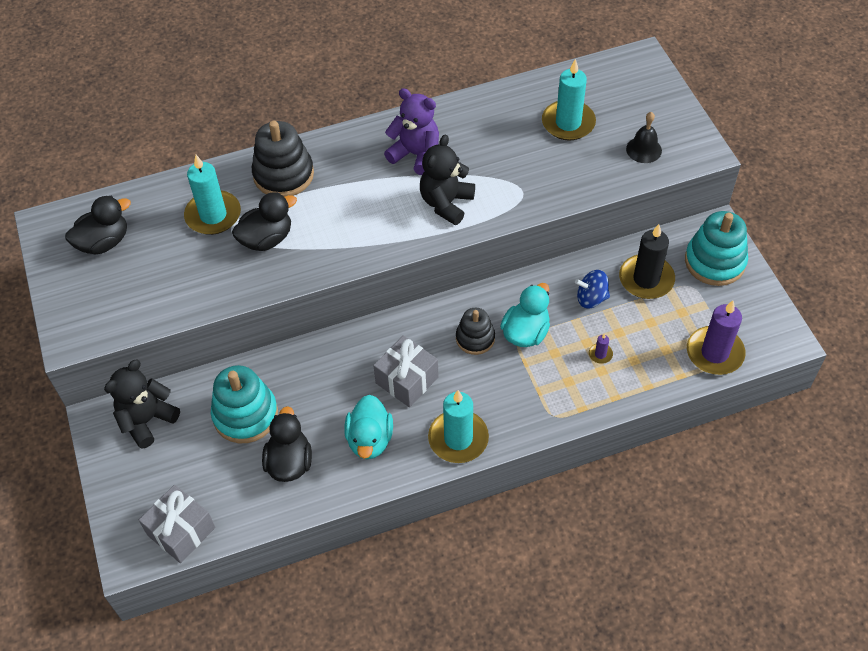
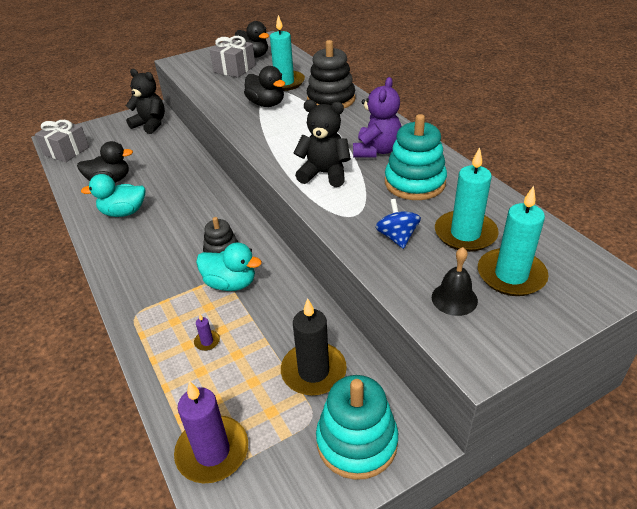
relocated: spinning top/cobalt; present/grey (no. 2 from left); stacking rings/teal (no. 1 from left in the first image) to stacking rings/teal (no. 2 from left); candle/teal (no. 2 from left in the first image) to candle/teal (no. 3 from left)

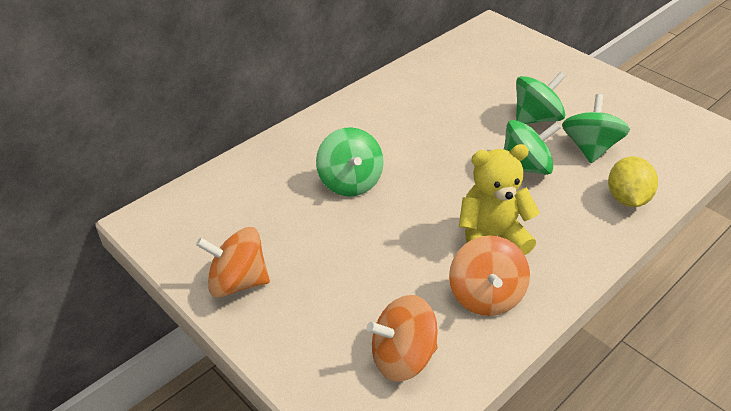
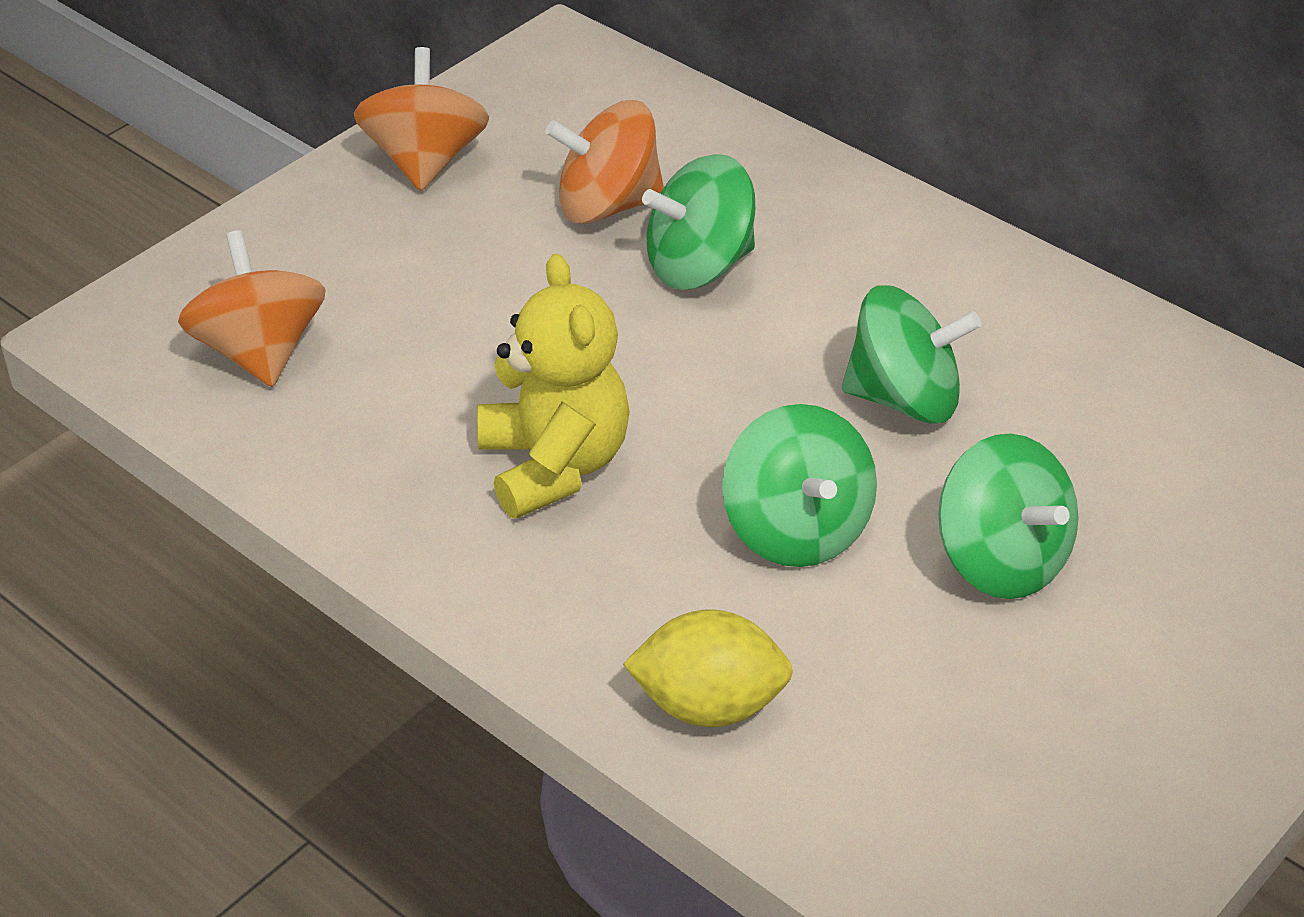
relocated: spinning top/emerald (no. 4 from left in the first image) to spinning top/emerald (no. 3 from left); spinning top/orange (no. 3 from left)

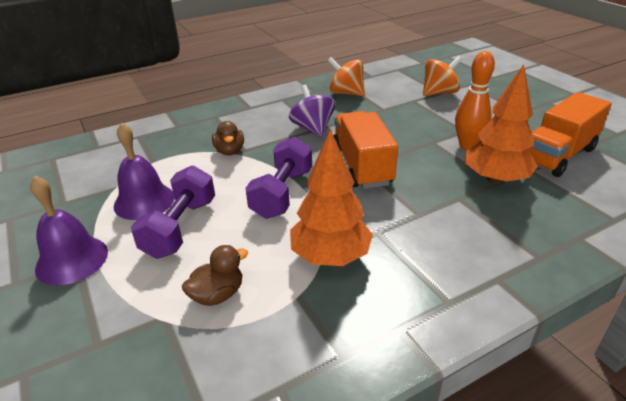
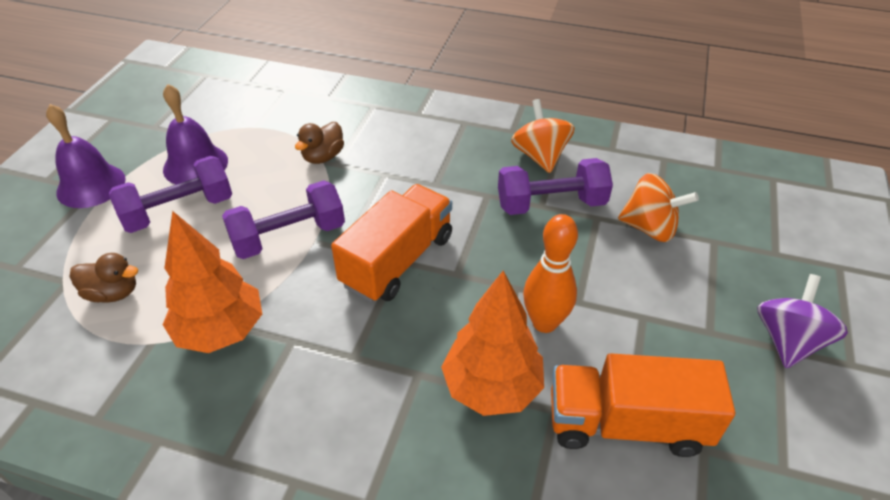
appeared: free weight/violet (no. 3 from left)
relocated: spinning top/violet

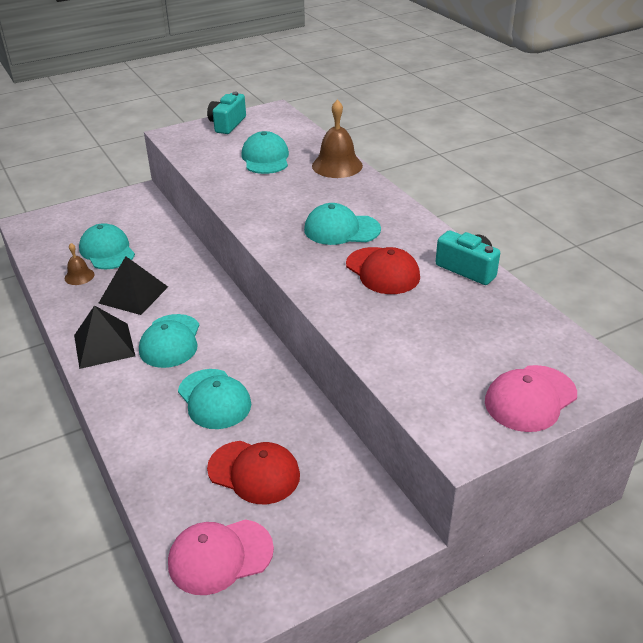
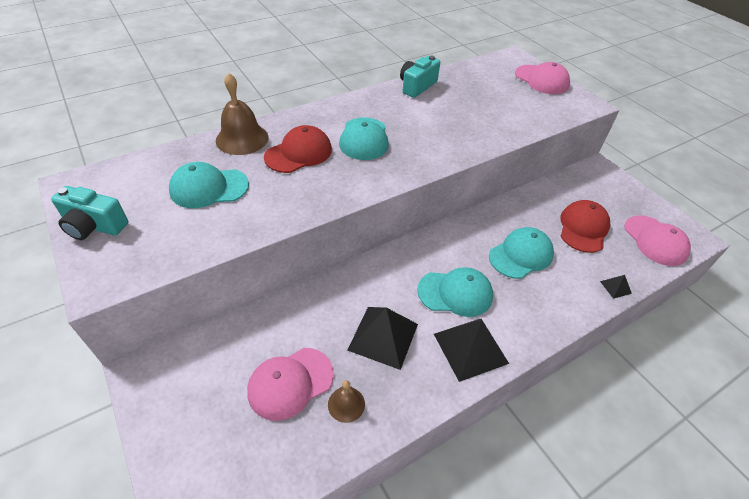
appeared: pyramid shape/black (no. 3 from left)
relocated: peaked cap/crimson (no. 2 from left in the first image) to peaked cap/crimson (no. 1 from left)
colour: peaked cap/teal (no. 1 from left) to peaked cap/pink (no. 1 from left)

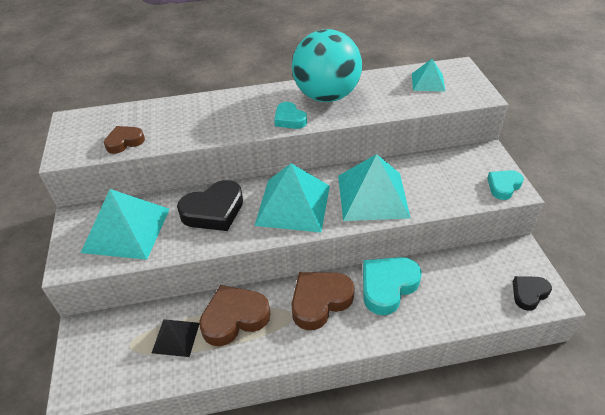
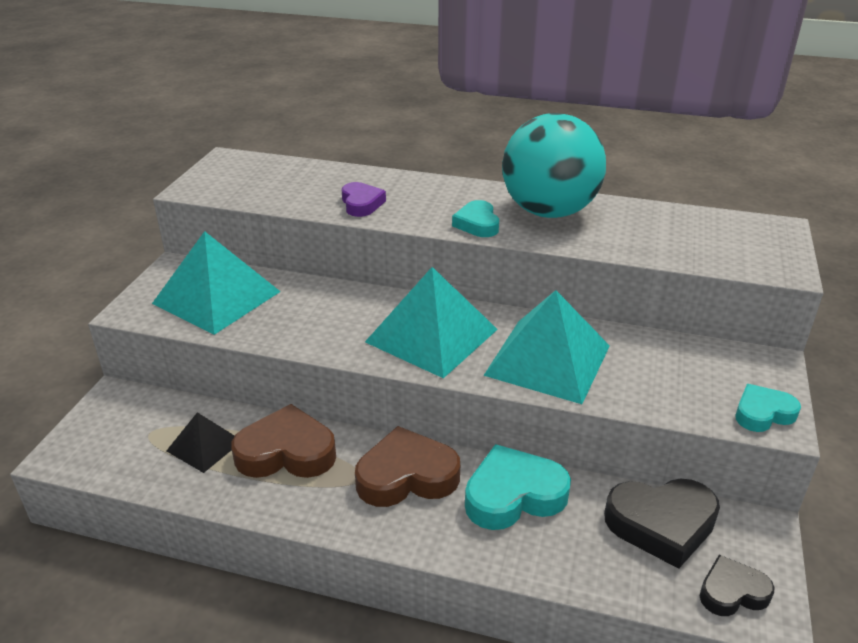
missing: pyramid shape/teal (no. 4 from left); love heart/russet (no. 1 from left)
appeared: love heart/violet
relocated: love heart/black (no. 1 from left)

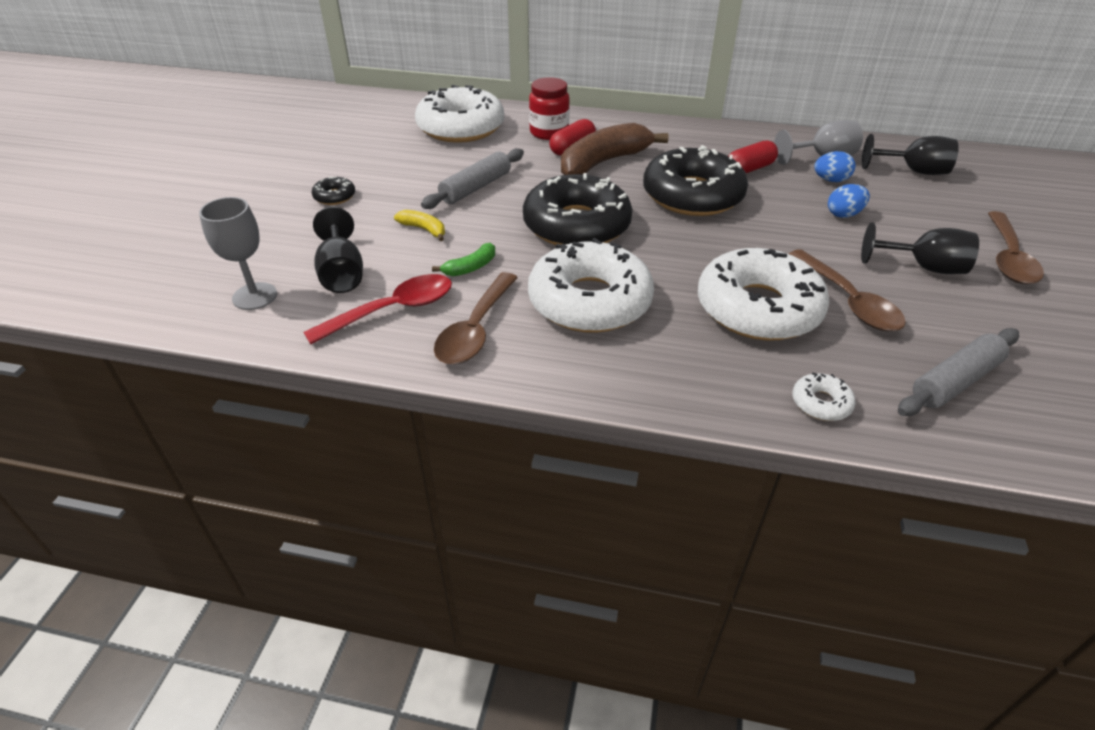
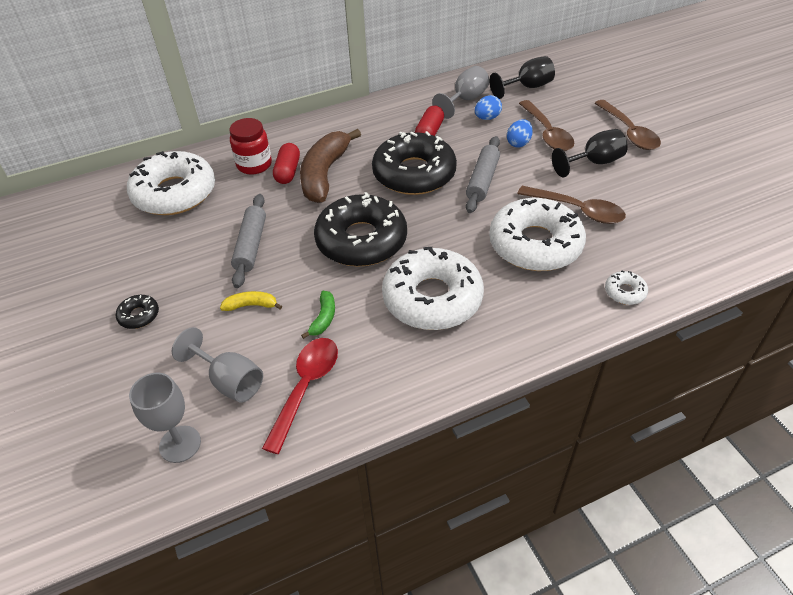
relocated: spoon/russet (no. 1 from left); rolling pin/grey (no. 2 from left)
colour: chalice/black (no. 1 from left) to chalice/grey (no. 2 from left)

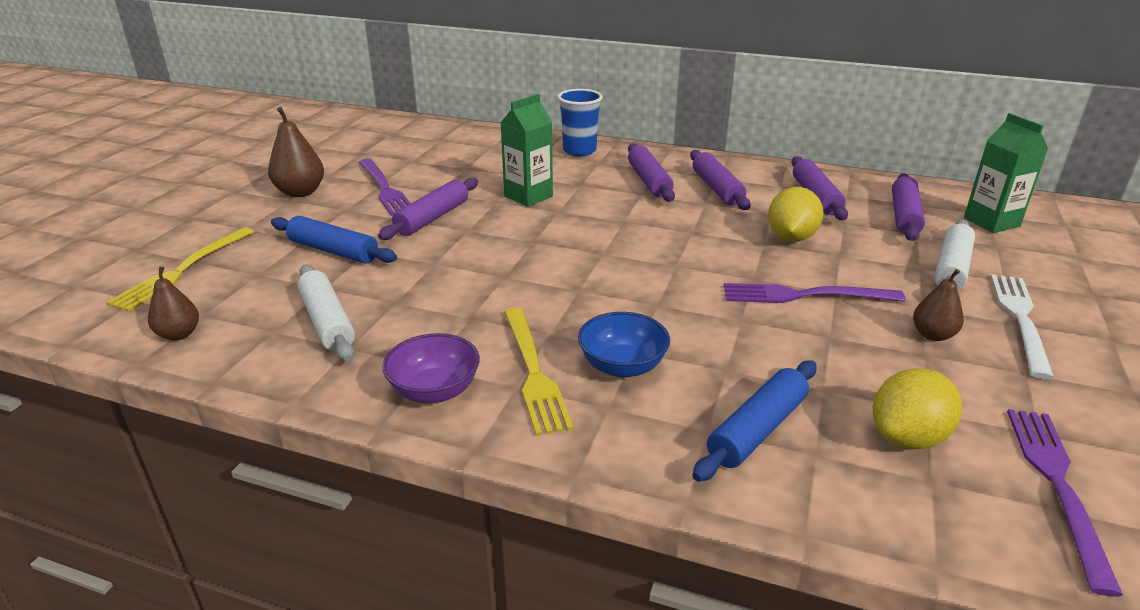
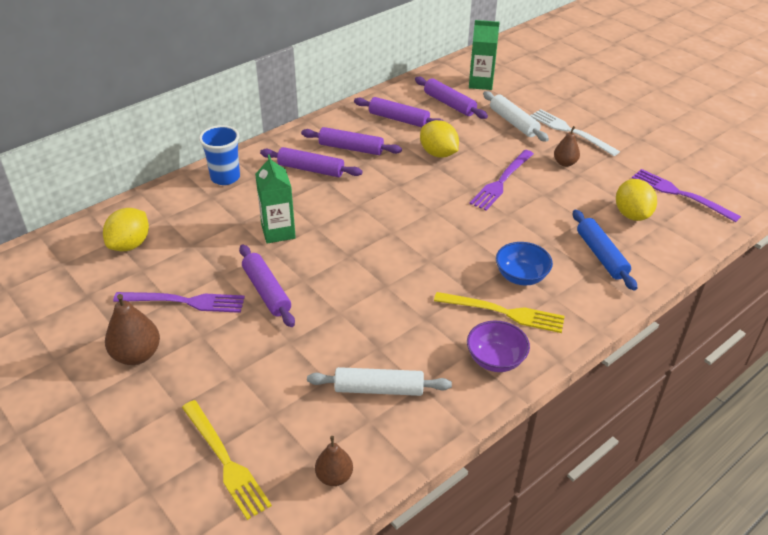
missing: rolling pin/cobalt (no. 1 from left)
appeared: toy lemon/bright yellow (no. 1 from left)

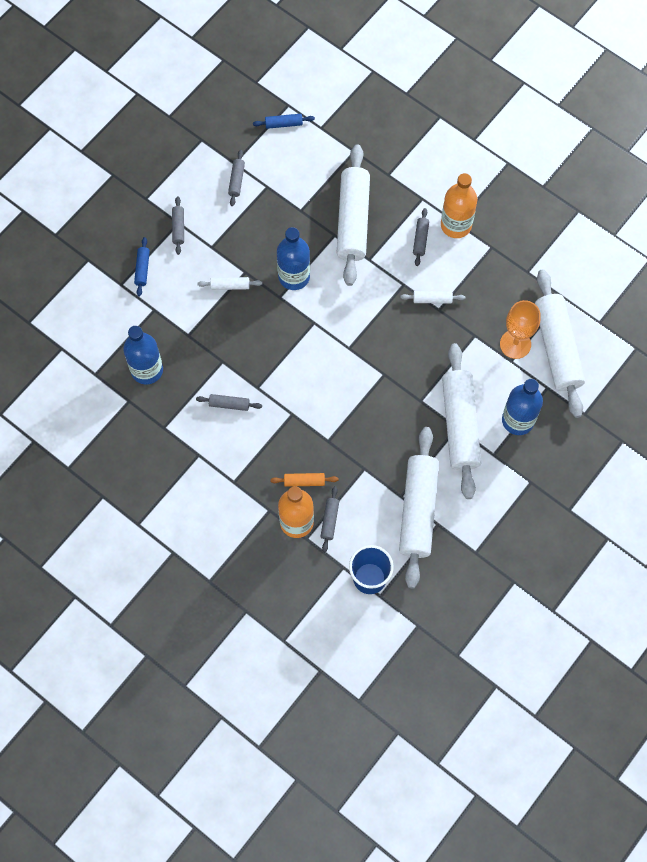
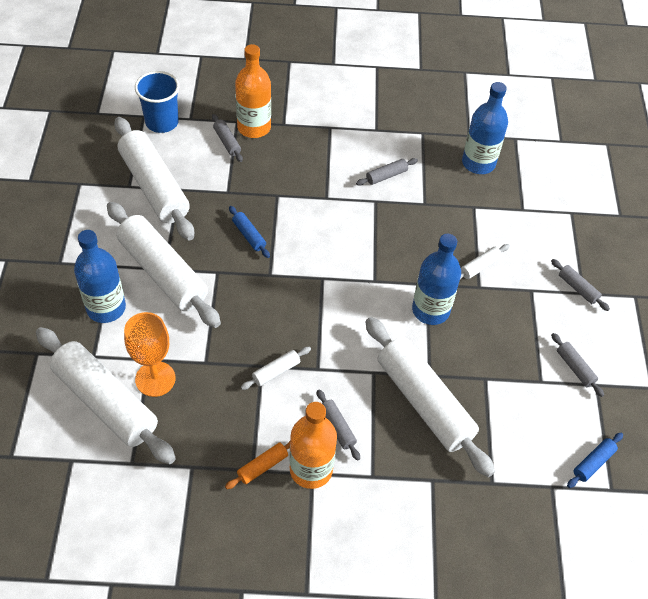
relocated: rolling pin/cobalt (no. 1 from left); rolling pin/orange

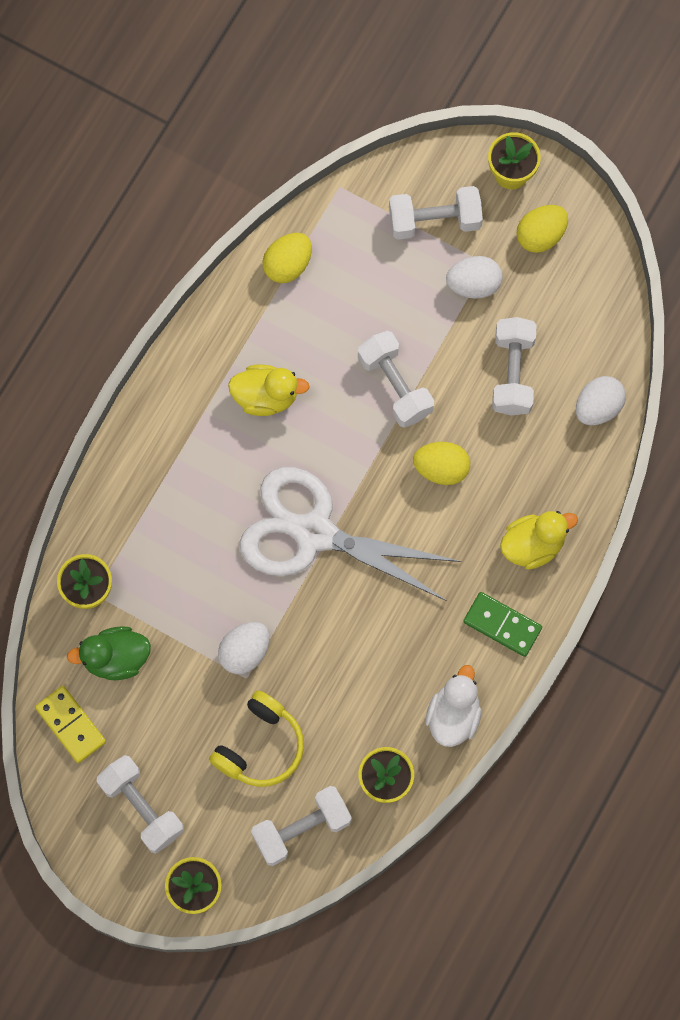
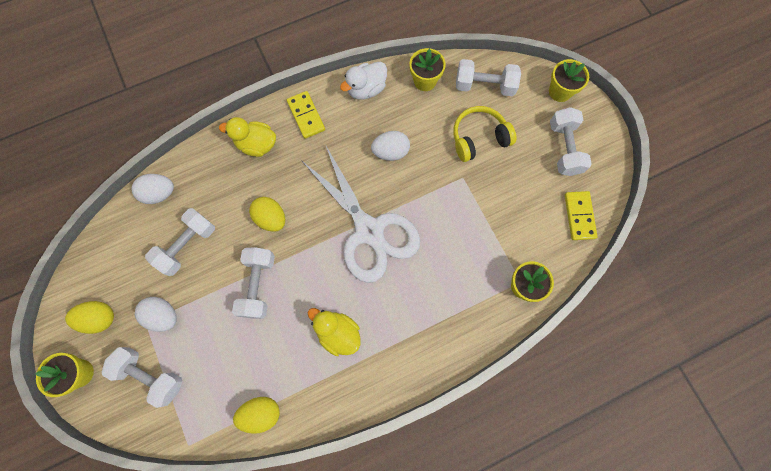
missing: duck/emerald
relocated: egg/pure white (no. 1 from left in the first image) to egg/pure white (no. 3 from left)
colour: domino piece/emerald to domino piece/bright yellow (no. 1 from left)

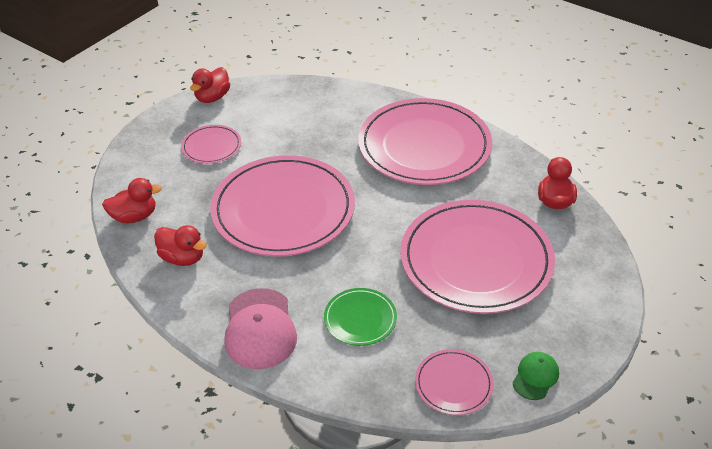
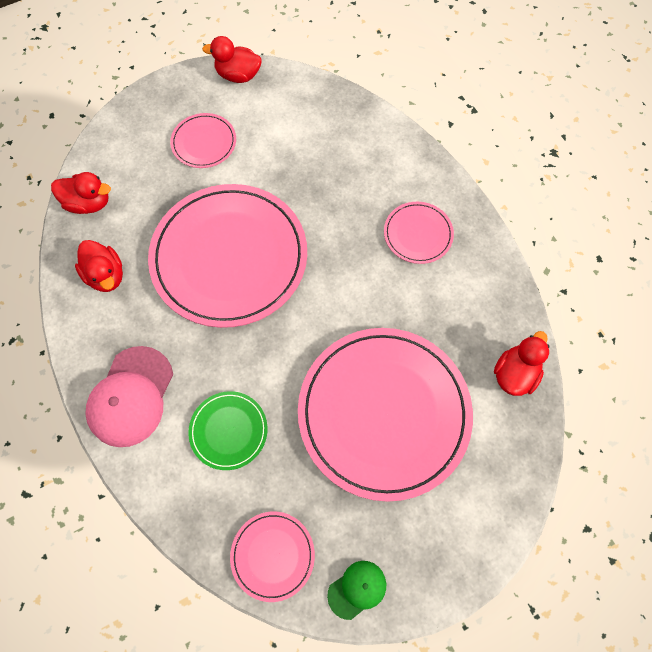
spun: duck/crimson (no. 3 from left) 45 degrees clockwise
size: flat dish/pink (no. 3 from left in the first image) x0.45

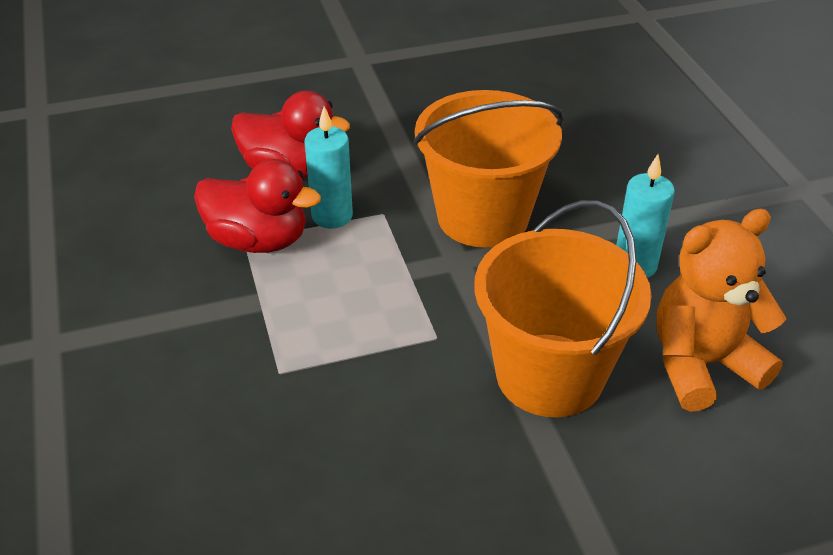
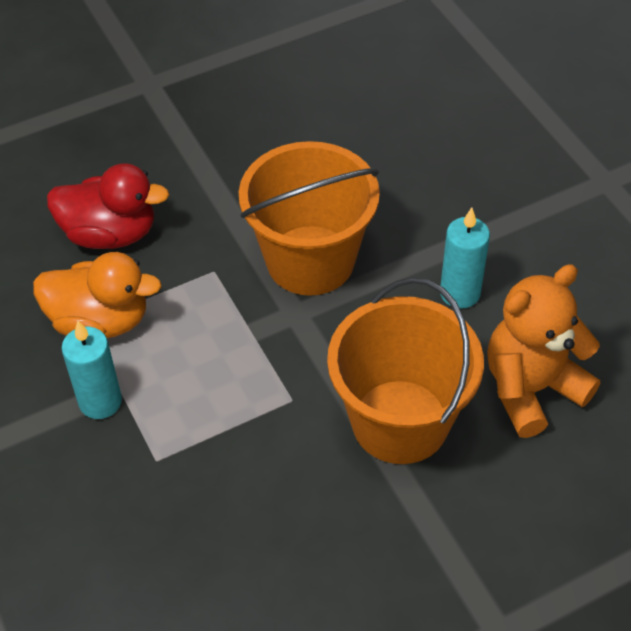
relocated: candle/teal (no. 1 from left)
colour: duck/crimson (no. 1 from left) to duck/orange

